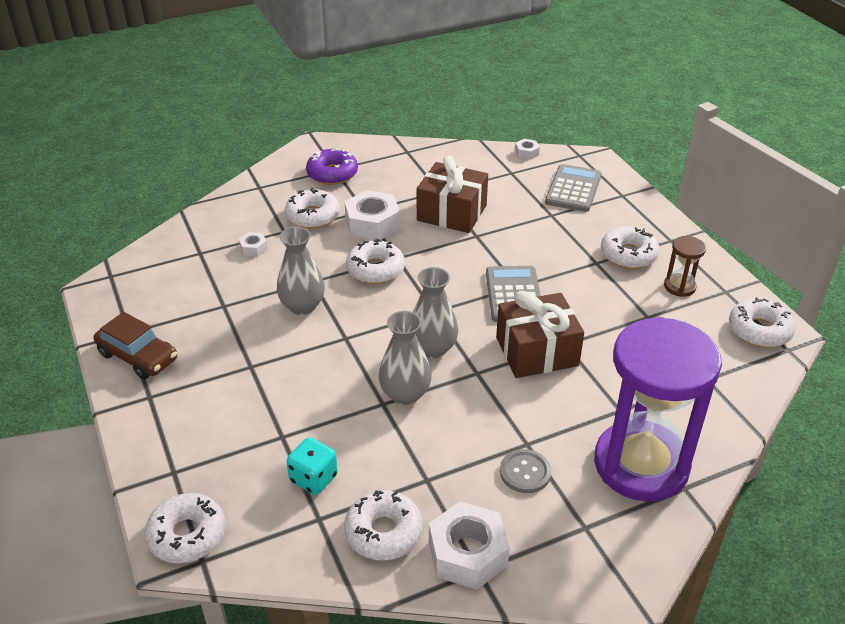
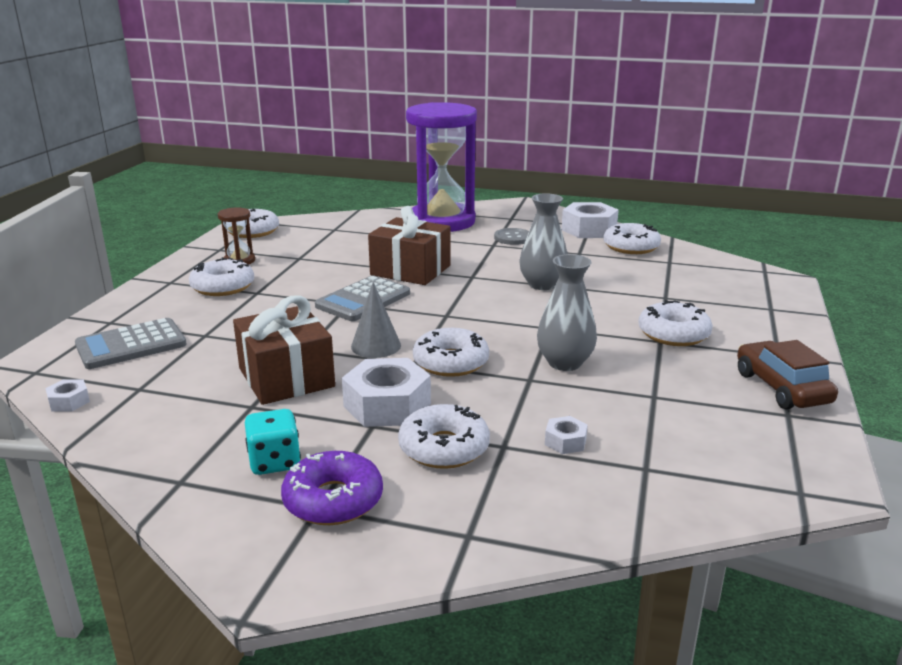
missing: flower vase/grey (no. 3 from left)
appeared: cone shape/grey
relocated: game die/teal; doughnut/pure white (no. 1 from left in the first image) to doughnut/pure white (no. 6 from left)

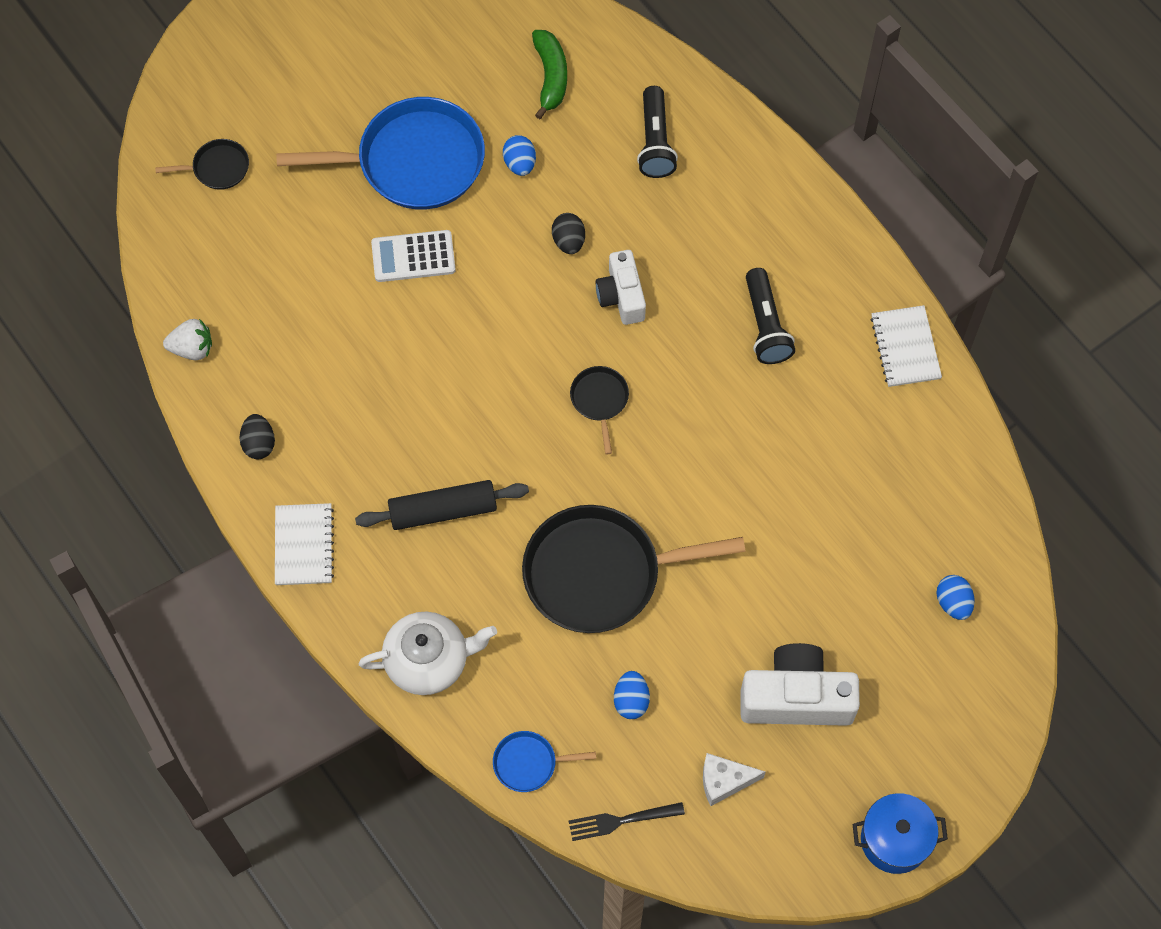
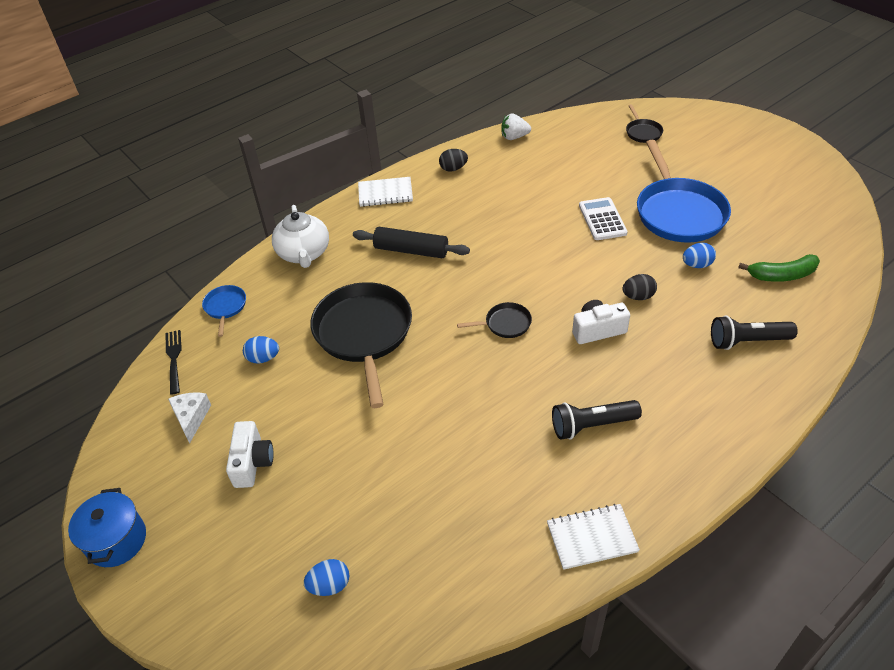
spun: strawberry/pure white 90 degrees clockwise; rolling pin/black 60 degrees counterclockwise
size: photo camera/pure white (no. 2 from left in the first image) x0.63

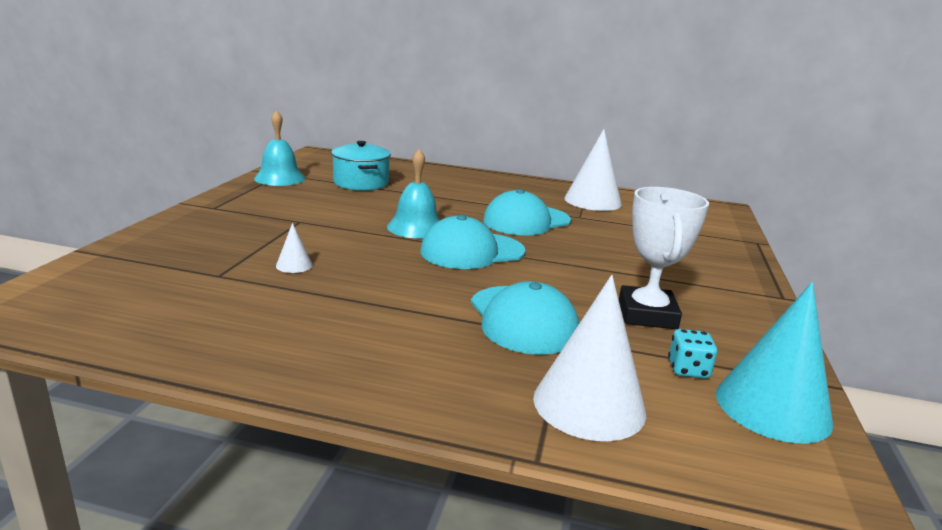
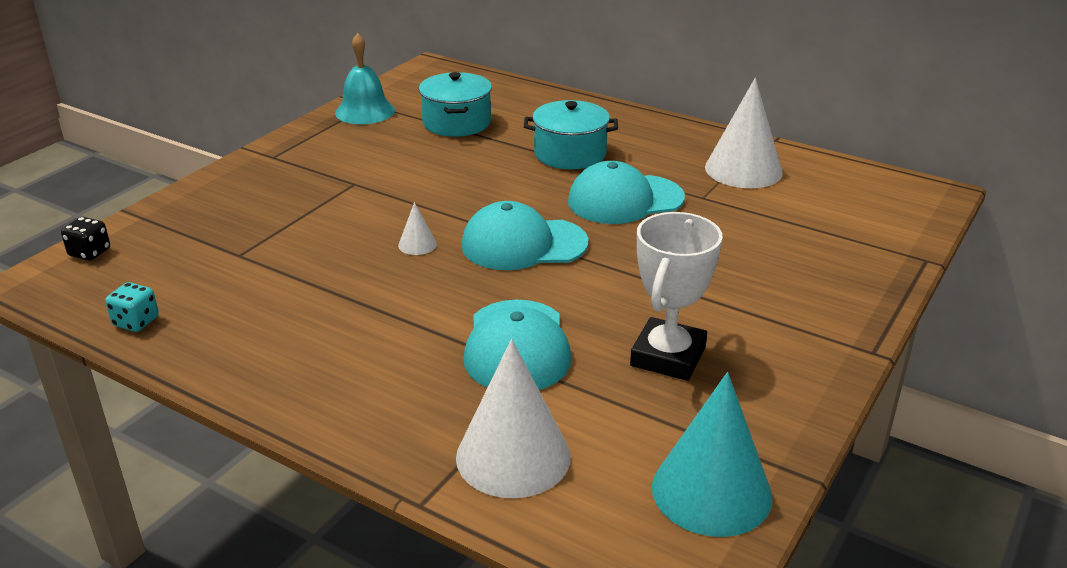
missing: school bell/teal (no. 2 from left)
appeared: pot/teal (no. 2 from left); game die/black
relocated: cone shape/pure white (no. 1 from left); game die/teal

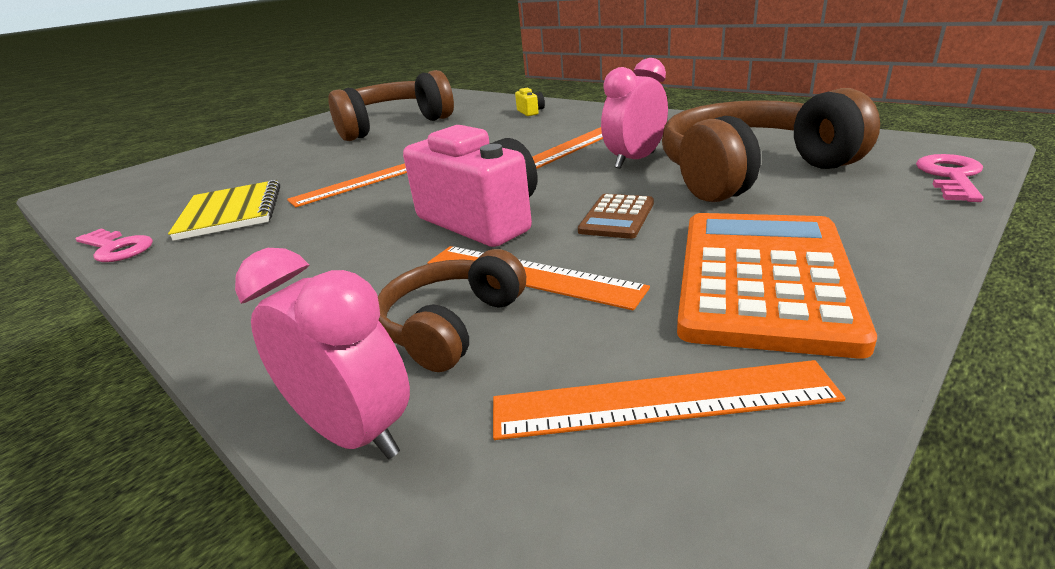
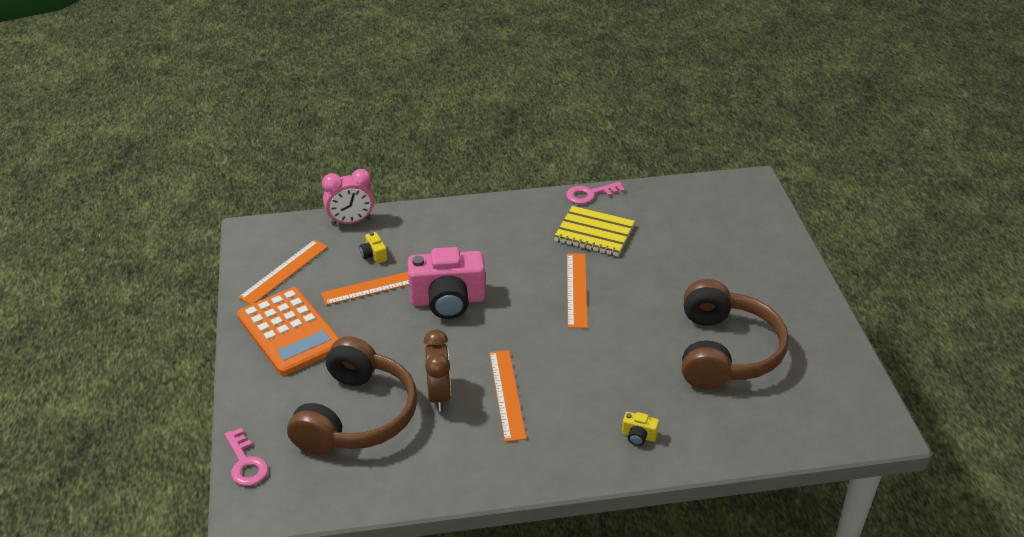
missing: calculator/russet
exchanged: over-ear headphones/russet (no. 2 from left) to photo camera/bright yellow (no. 1 from left)
colour: clock/pink (no. 2 from left) to clock/russet

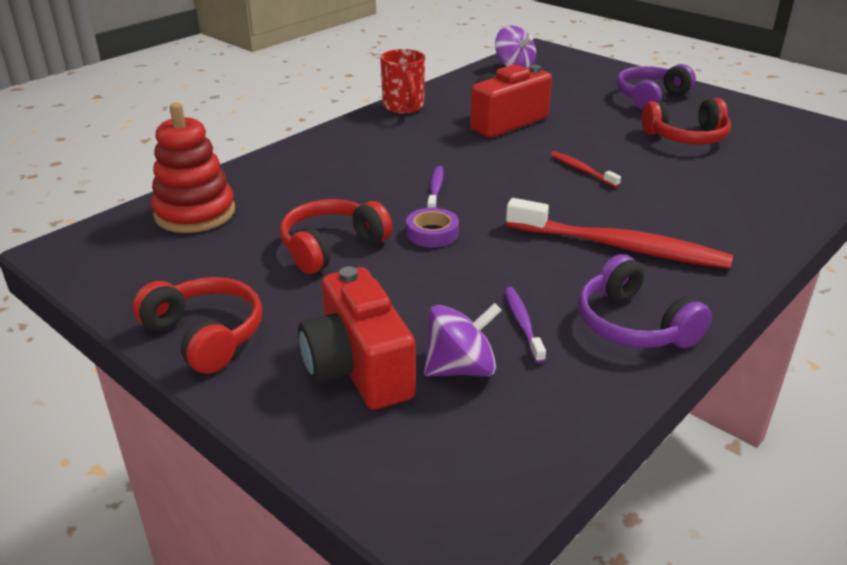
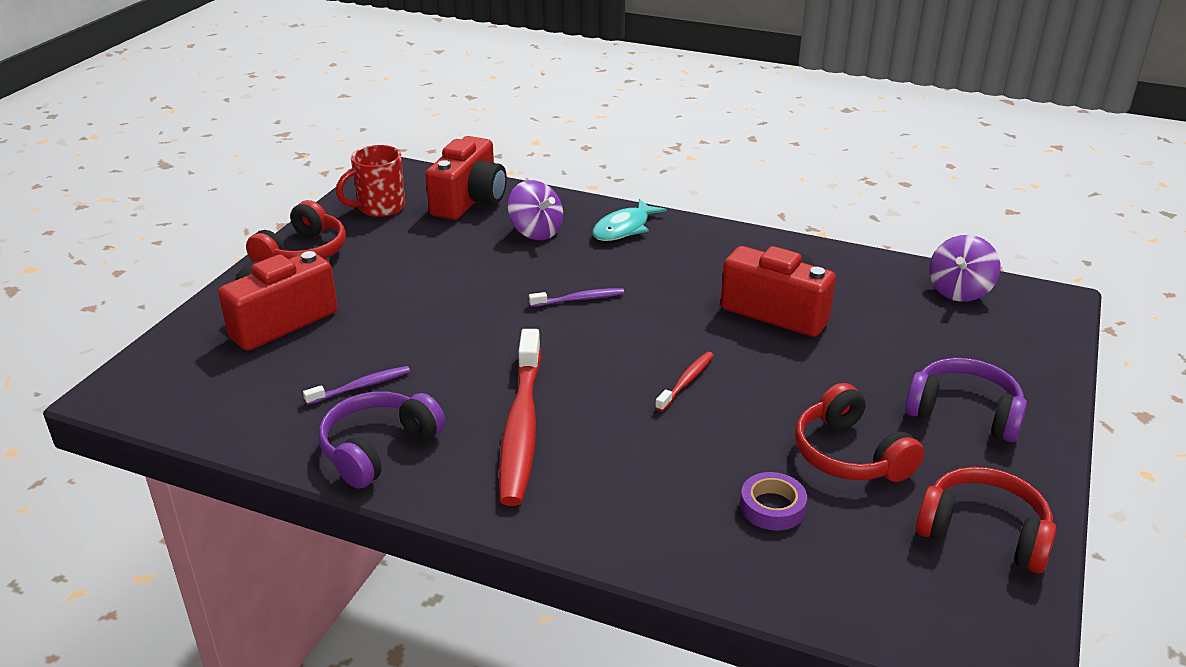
appeared: fish figure/teal
relocated: tea mug/crimson; over-ear headphones/crimson (no. 2 from left in the first image) to over-ear headphones/crimson (no. 3 from left); roll of tape/violet; spinning top/violet (no. 1 from left)
exchanged: stacking rings/crimson to photo camera/crimson (no. 2 from left)

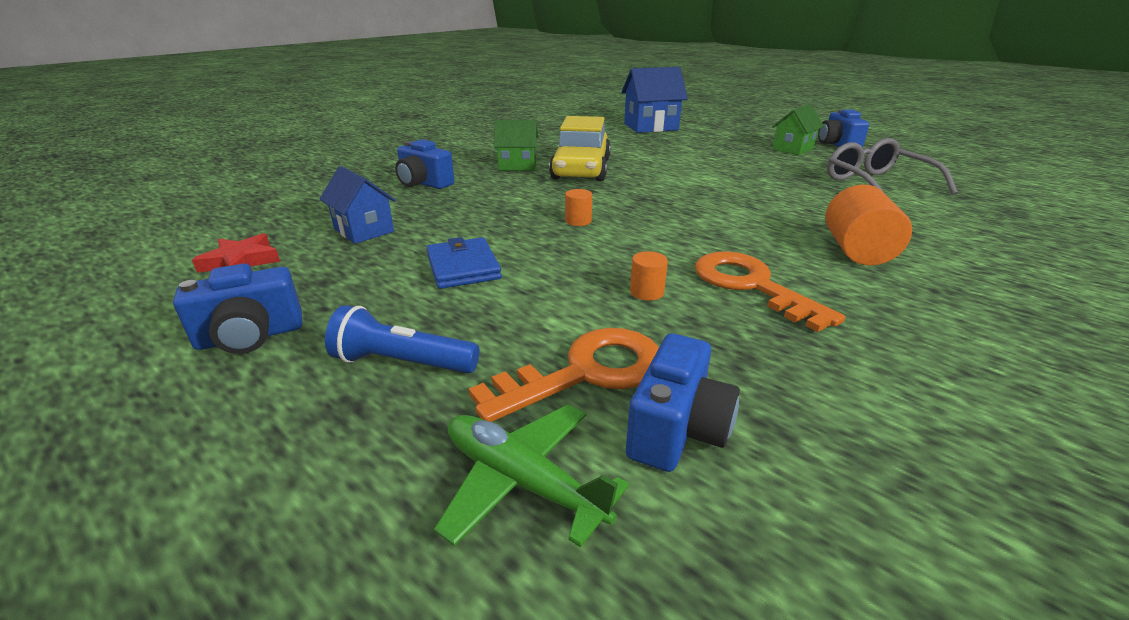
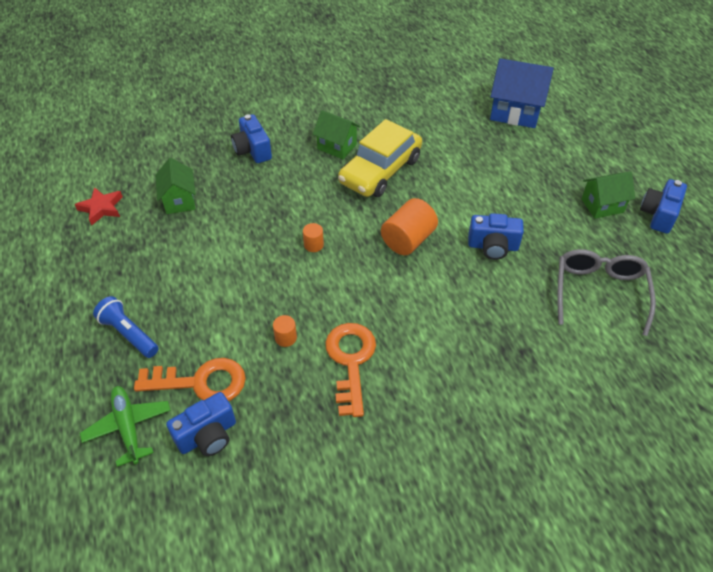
missing: billfold/cobalt
relocated: cylinder shape/orange (no. 3 from left); photo camera/cobalt (no. 1 from left in the first image) to photo camera/cobalt (no. 3 from left)
colour: toy house/cobalt (no. 1 from left) to toy house/emerald (no. 1 from left)

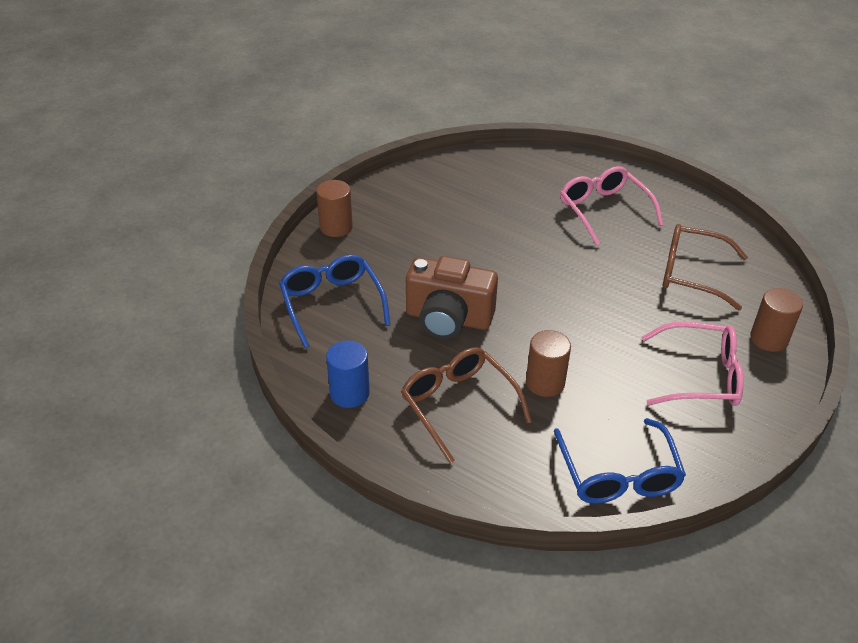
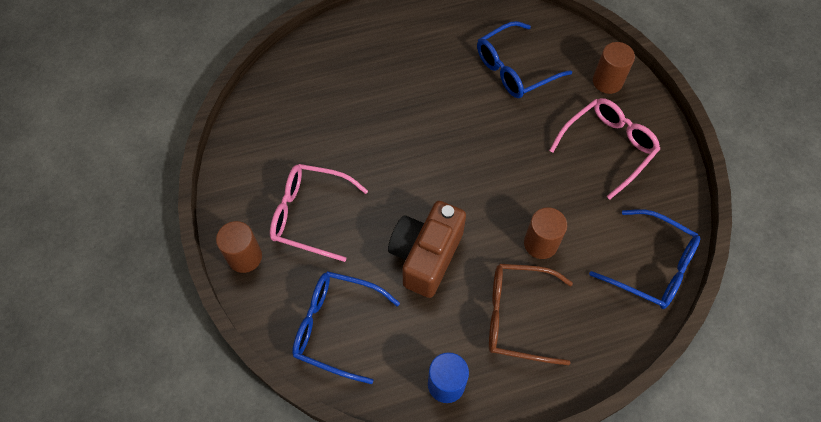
relocated: eyeglasses/pink (no. 1 from left)
colour: eyeglasses/russet (no. 2 from left) to eyeglasses/cobalt (no. 2 from left)
spun: photo camera/russet 150 degrees clockwise

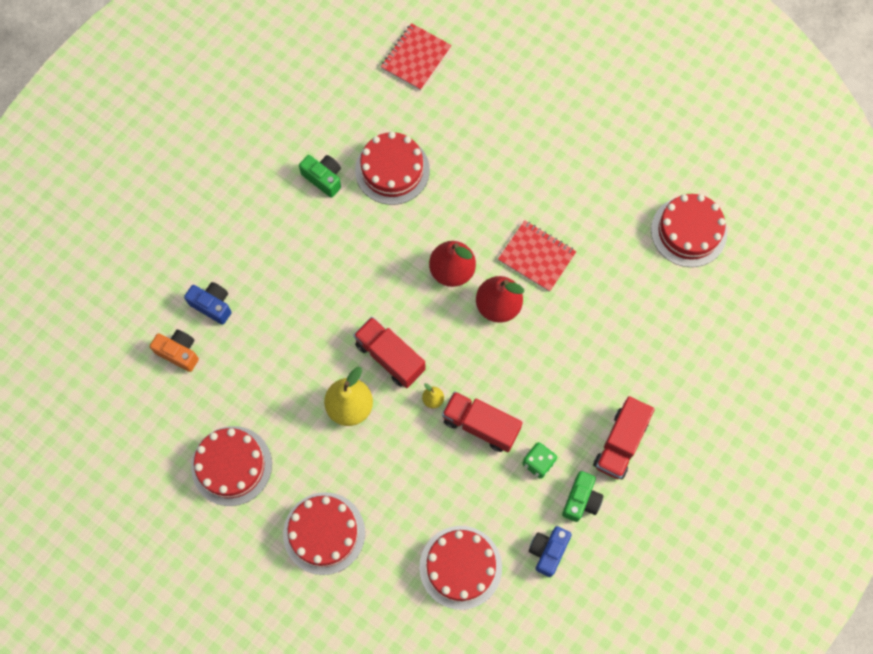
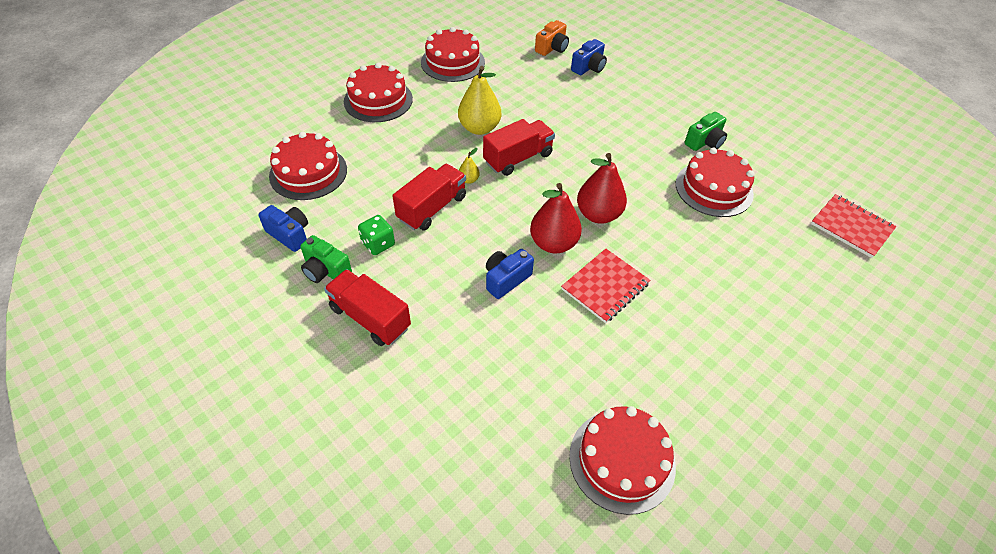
appeared: photo camera/cobalt (no. 2 from left)

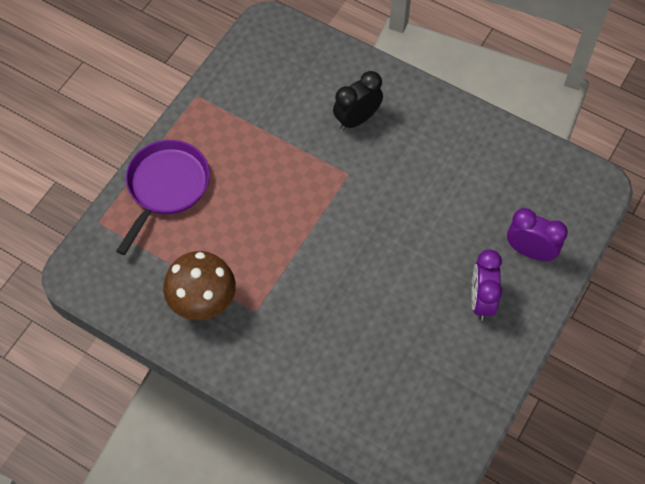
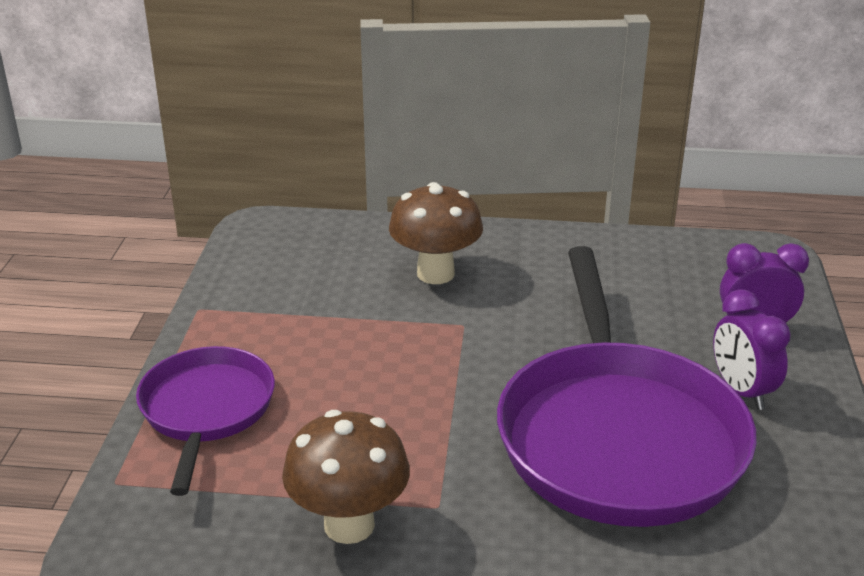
appeared: skillet/violet (no. 2 from left)
exchanged: clock/black to toadstool/russet (no. 2 from left)

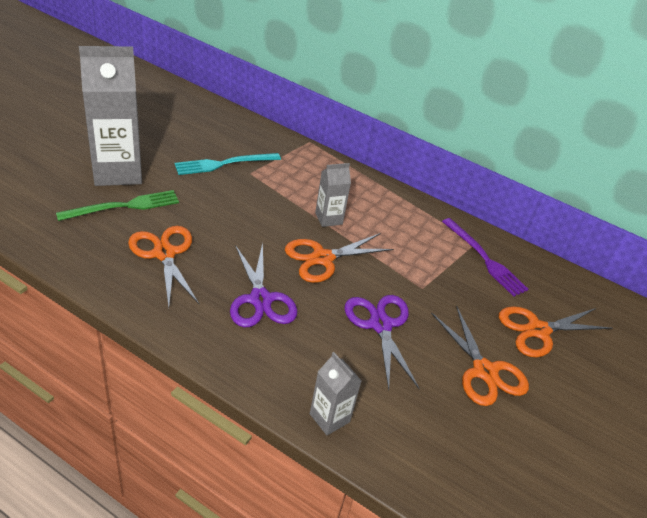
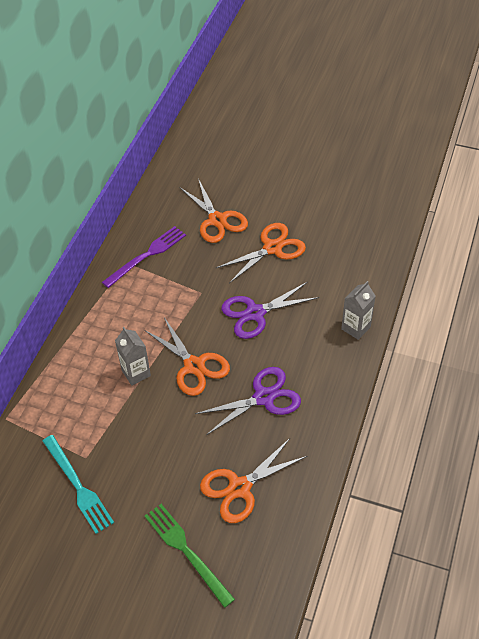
missing: juice carton/grey (no. 1 from left)

